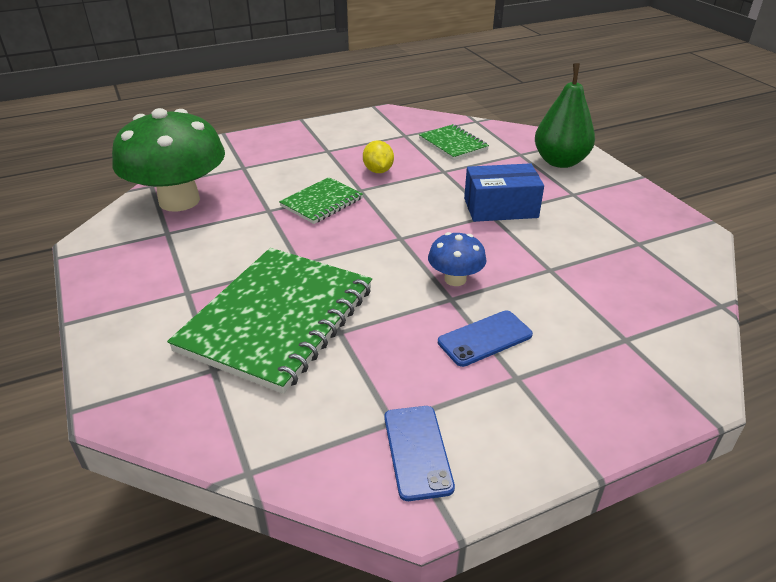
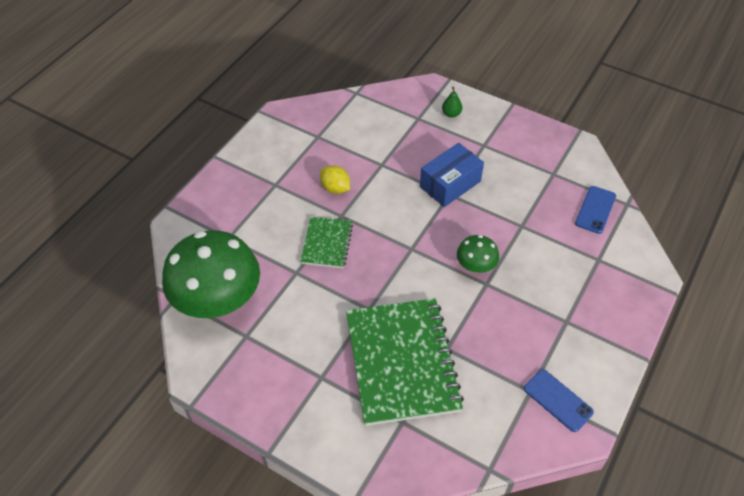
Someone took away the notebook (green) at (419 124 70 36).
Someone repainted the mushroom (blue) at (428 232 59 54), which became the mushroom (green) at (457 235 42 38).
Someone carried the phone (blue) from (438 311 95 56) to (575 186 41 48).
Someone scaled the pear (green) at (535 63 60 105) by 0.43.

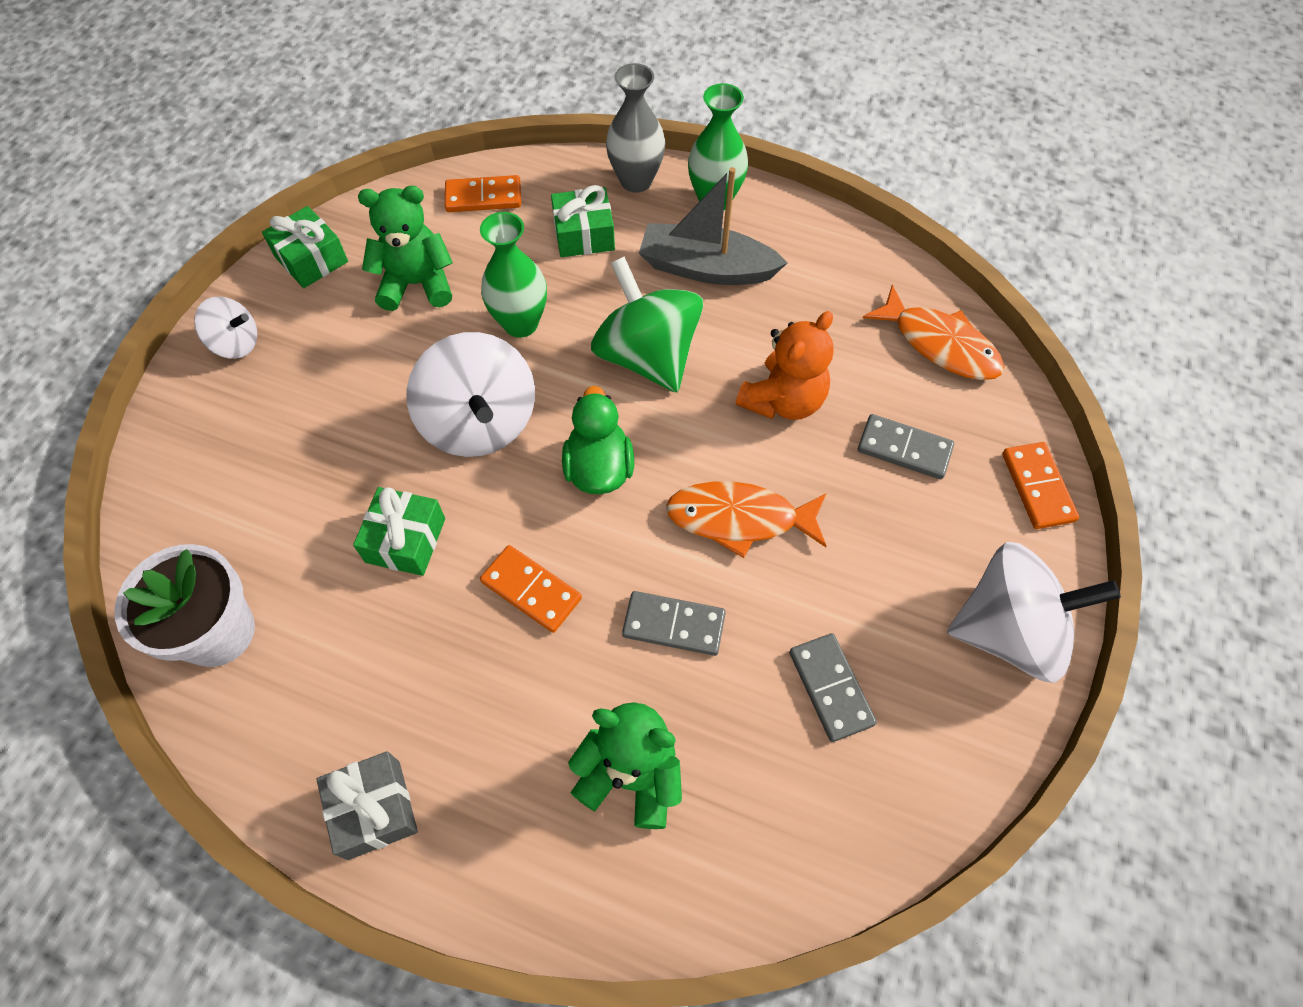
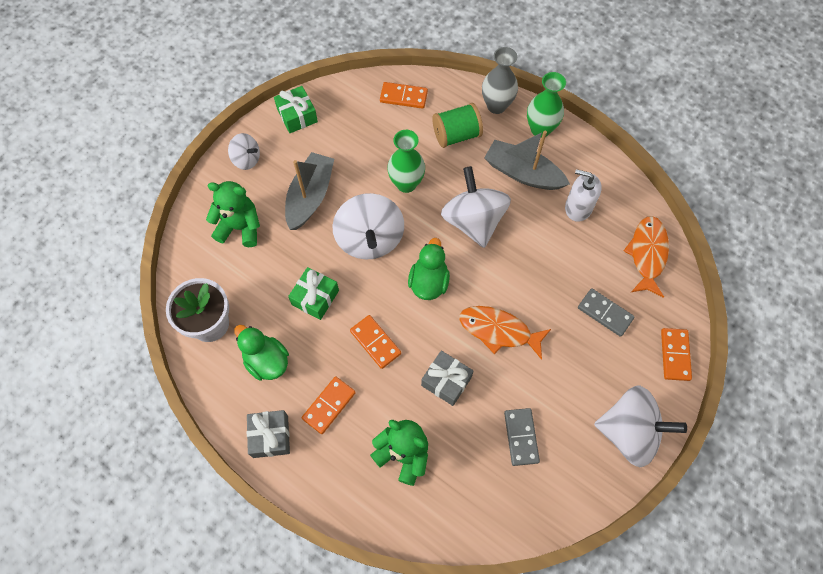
Someone carried the teddy bear (green) from (358 186 95 125) to (206 181 54 66).
Someone swapped the gift (green) at (551 185 64 72) for the spool (green) at (432 103 51 45).
Someone repainted the spinning top (green) at (591 256 112 136), which became the spinning top (white) at (441 166 70 82).
Someone swapped the domino (grey) at (622 591 104 65) for the gift (grey) at (421 351 53 55).
Someone took away the teddy bear (orange) at (736 311 98 109).
Someone rotated the fish (orange) at (863 285 141 95) by 135 degrees counterclockwise.
Someone put down the duck (green) at (234 325 55 56).
Someone put down the boat (grey) at (285 152 49 78).
Someone put down the domino (orange) at (302 376 54 58).
Someone put down the soap dispenser (white) at (565 169 37 53).

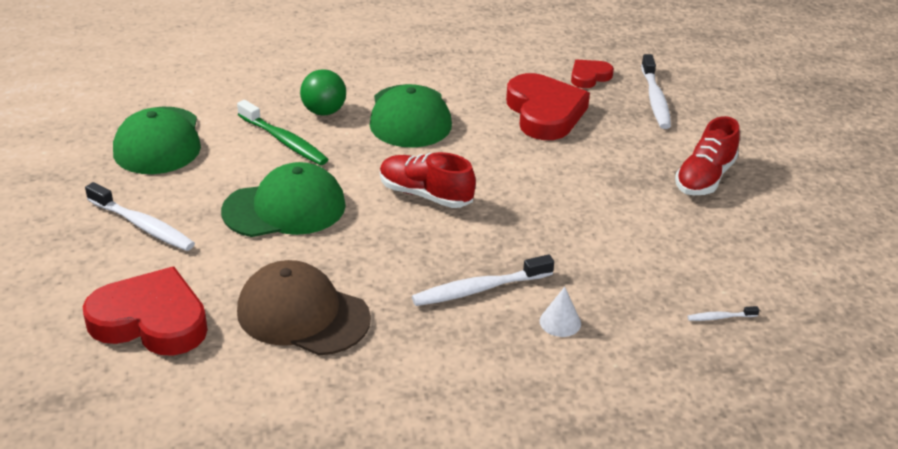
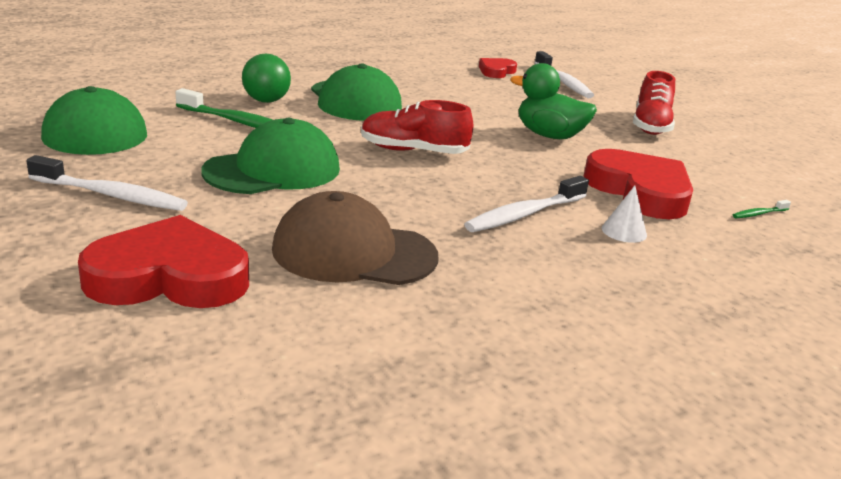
Someone carried the heart (red) from (506 73 84 67) to (583 149 110 70).
Someone repainted the toothbrush (white) at (688 306 71 15), which became the toothbrush (green) at (733 200 58 18).
Someone put down the duck (green) at (510 63 87 76).

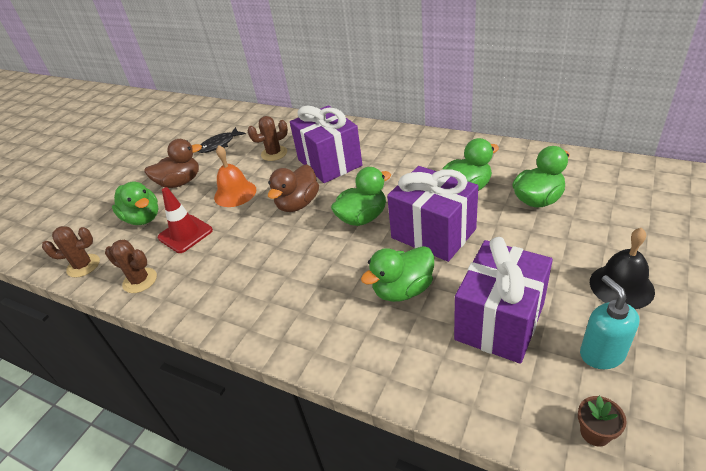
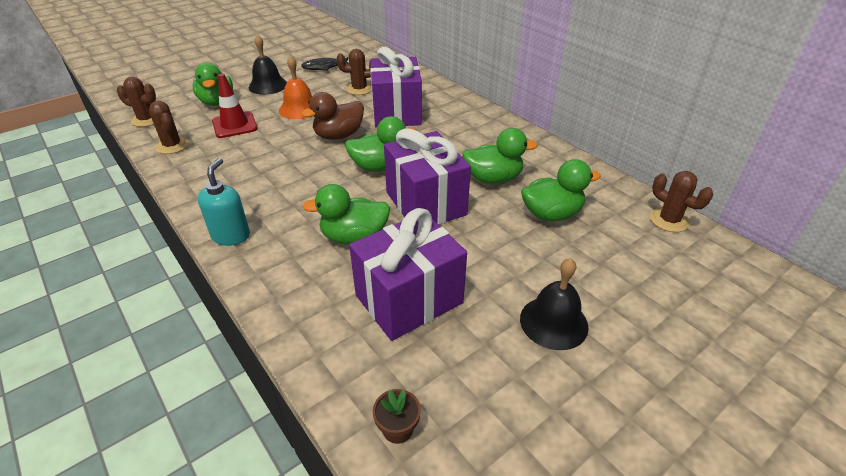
Someone swapped the duck (brown) at (144 139 58 49) for the bell (black) at (248 35 39 60).
Someone carried the soap dispenser (turquoise) from (580 275 59 94) to (198 158 52 88).
Someone put down the cactus (brown) at (650 171 63 61).

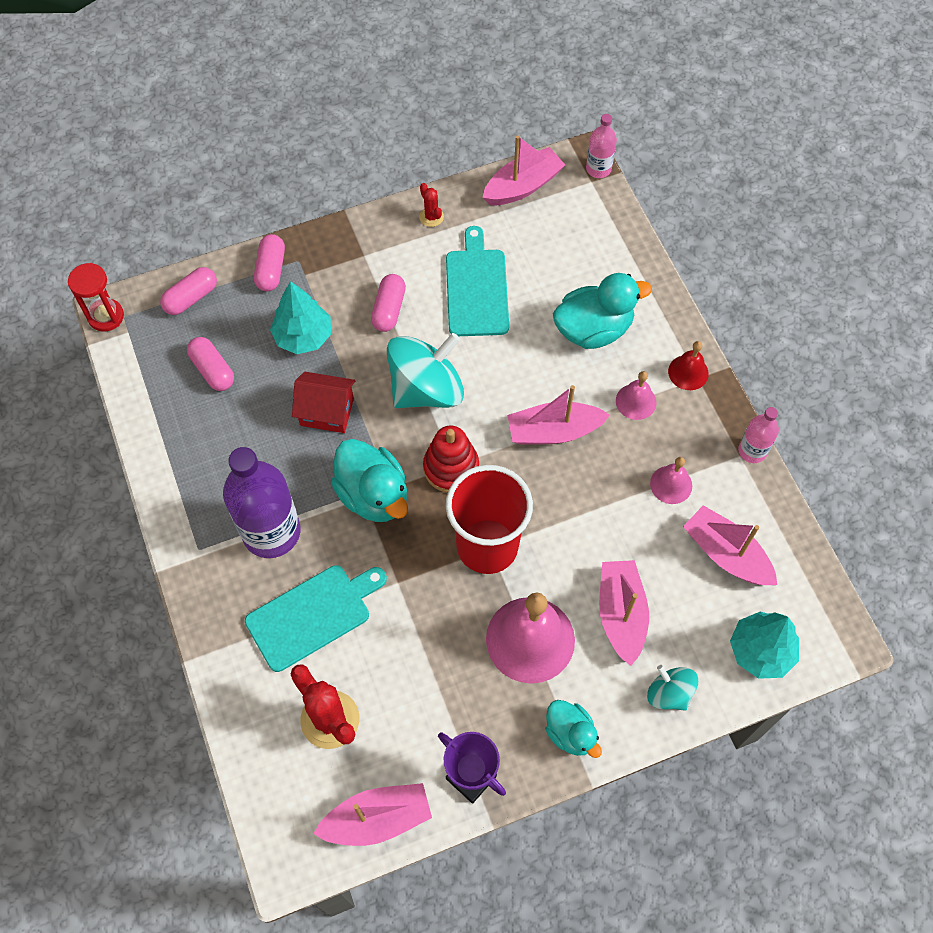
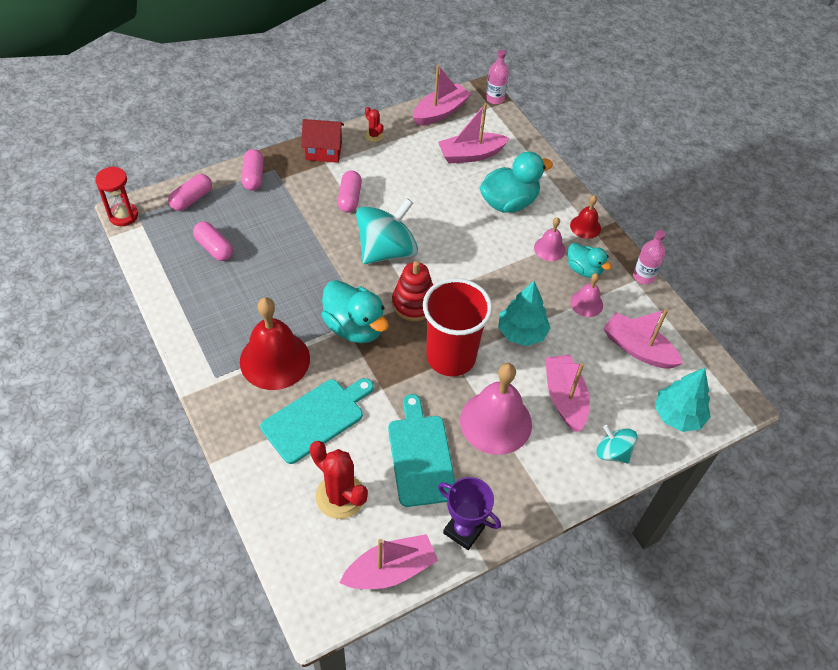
Someone swapped the bottle (purple) at (223 447 78 111) for the bell (red) at (240 297 70 93).
Someone carried the tree (turquoise) from (270 281 61 73) to (498 281 53 65).
Someone carried the house (red) from (292 372 63 61) to (301 119 43 44).
Someone carried the cutting board (turquoise) from (446 226 63 110) to (388 394 67 113).
Someone carried the boat (pink) from (507 385 103 60) to (438 103 71 60).
Someone carried the duck (turquoise) from (545 700 57 58) to (568 243 44 35).

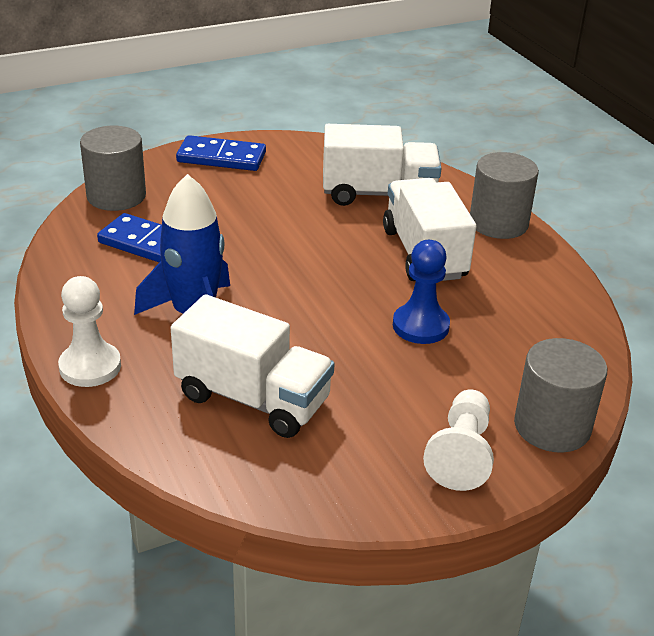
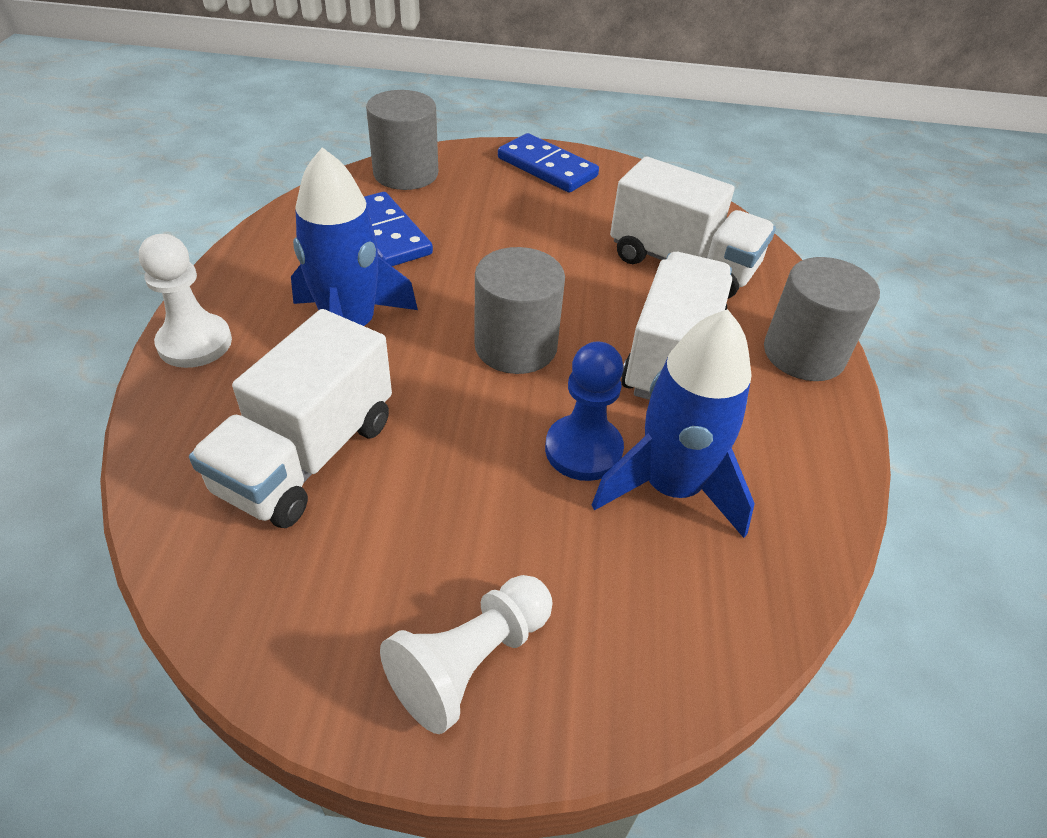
Someone rotated the truck (white) at (171 294 164 144) by 60 degrees clockwise.
Someone carried the cylinder (grey) from (514 338 93 115) to (475 247 90 127).
Someone put down the rocket (blue) at (592 309 163 229).

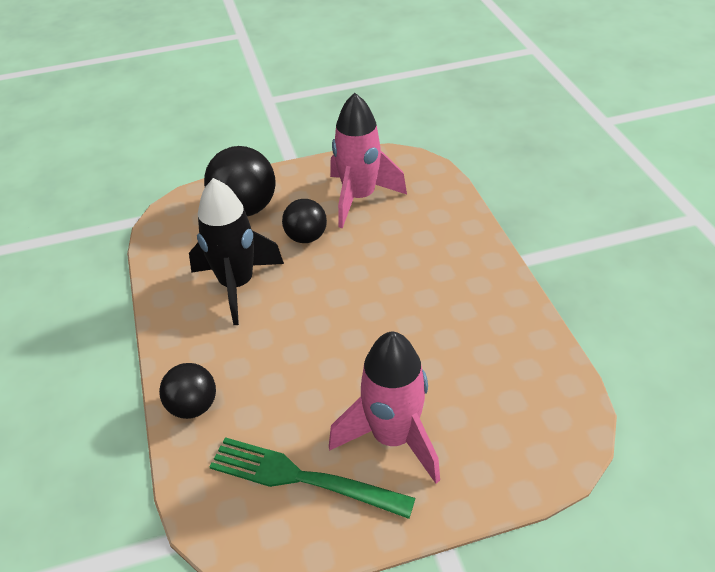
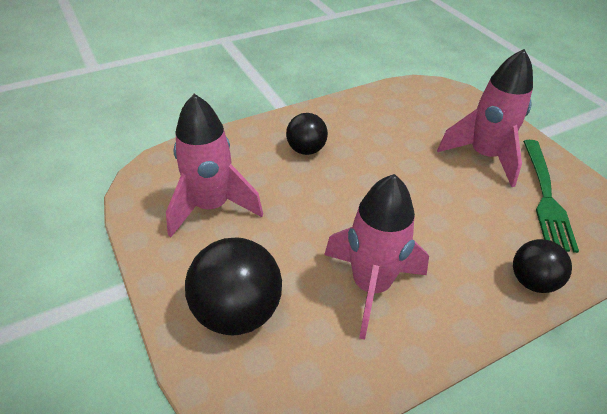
Someone repainted the rocket (black) at (189 178 95 147), which became the rocket (pink) at (324 174 105 166).
Someone carried the ball (black) from (282 199 45 44) to (286 113 42 42).

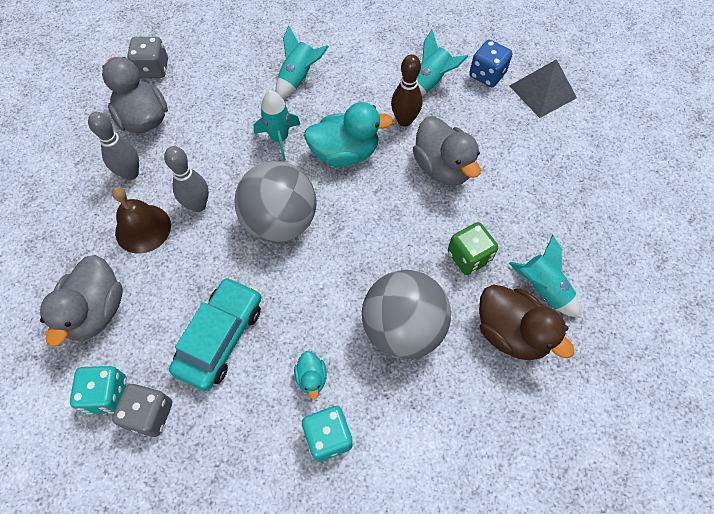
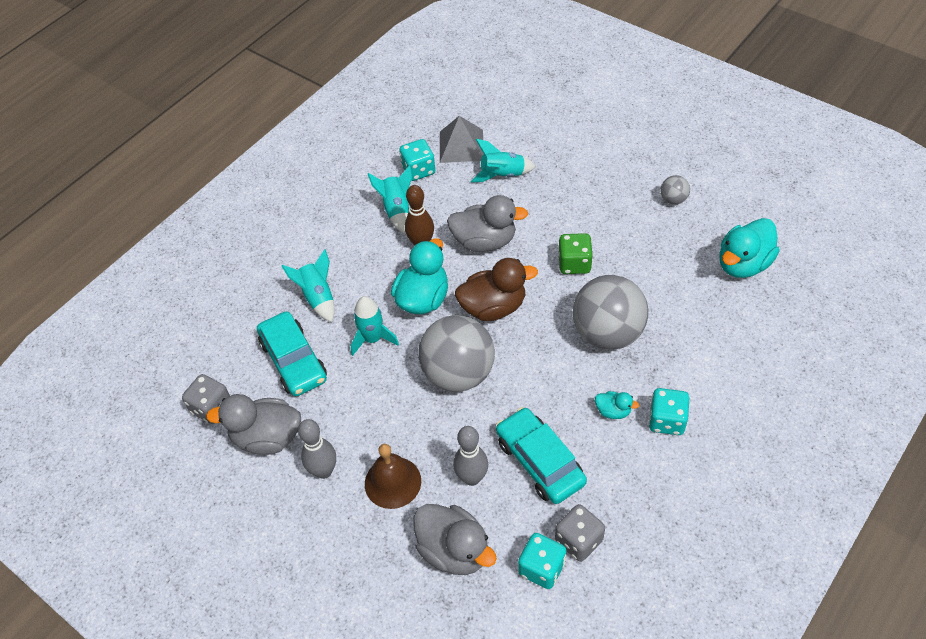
Someone carried the bowling pin (grey) from (164 146 45 66) to (453 426 35 60).
Someone repainted the dice (blue) at (469 40 43 47), which became the dice (turquoise) at (399 139 36 42).
Someone carried the duck (brown) from (479 285 95 75) to (455 258 83 63).
Someone carried the rocket (turquoise) from (509 235 71 83) to (471 139 65 43).
Someone put down the car (turquoise) at (257 311 70 85).
Someone put down the ball (grey) at (660 175 30 30).
Someone put down the duck (turquoise) at (719 218 61 60).

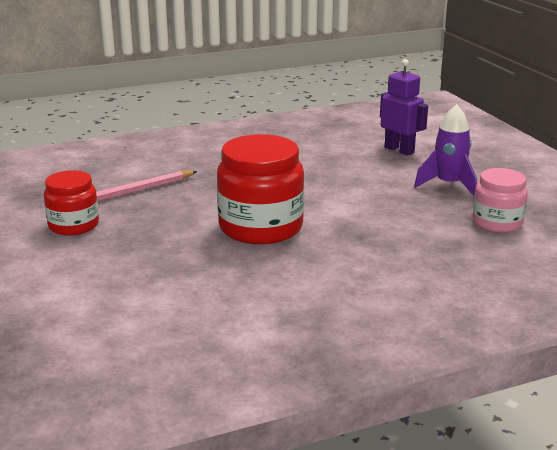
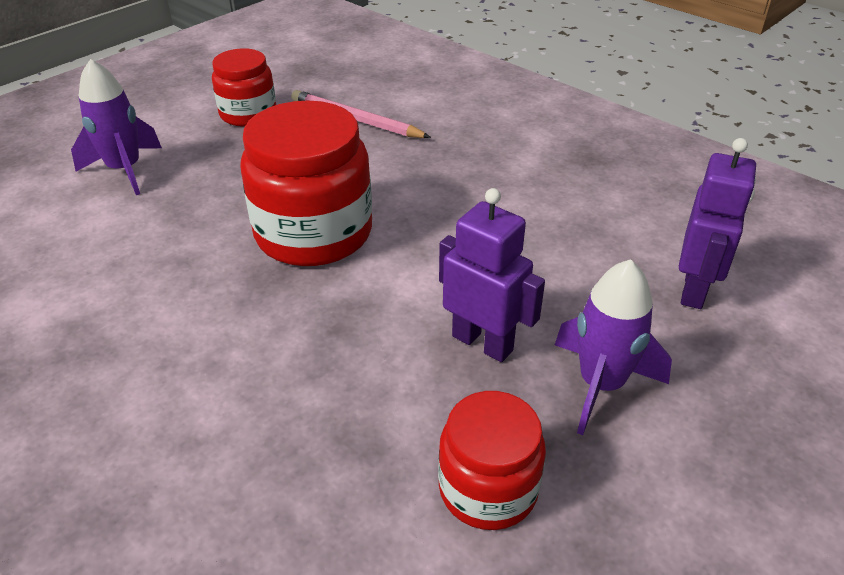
Someone repainted the jar (pink) at (472 168 56 65), which became the jar (red) at (438 391 108 139).
Someone put down the rocket (purple) at (71 59 91 136).
Someone put down the robot (purple) at (439 188 106 174).

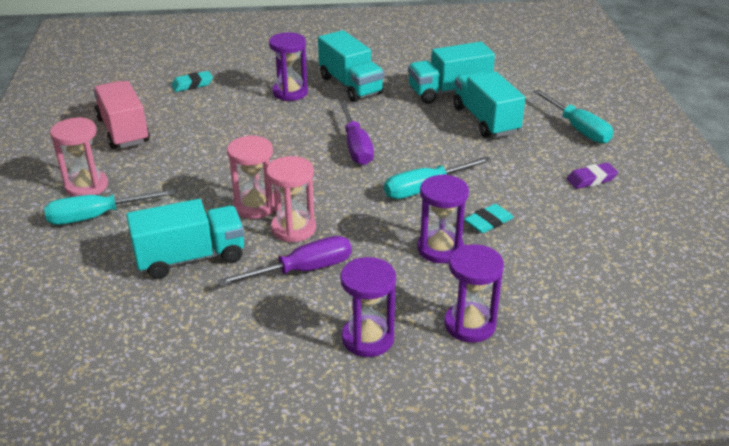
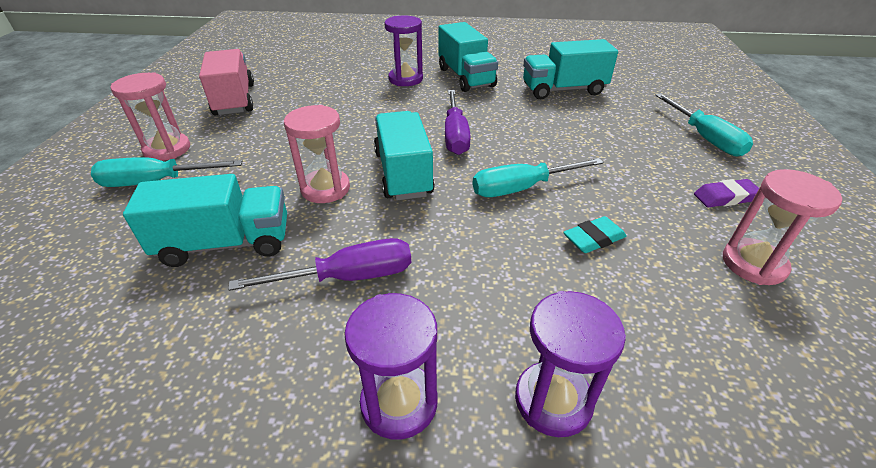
Someone took away the eraser (turquoise) at (171 71 42 21).
Someone carried the hourglass (pink) from (266 156 50 87) to (723 169 119 116).
Someone took away the hourglass (purple) at (417 174 52 89).
Someone carried the truck (turquoise) from (453 71 73 67) to (374 111 61 89).

